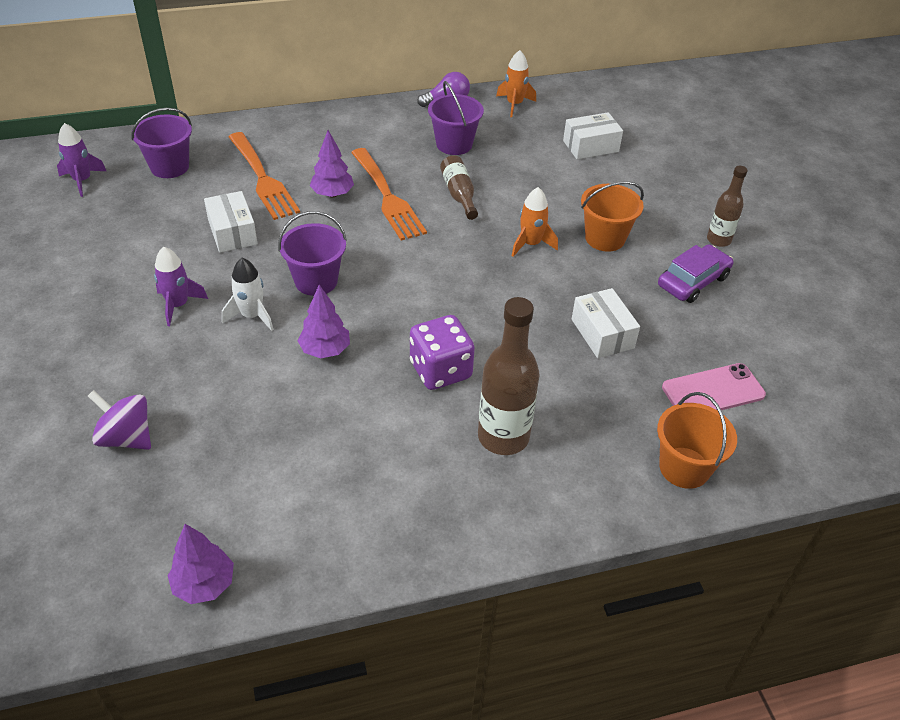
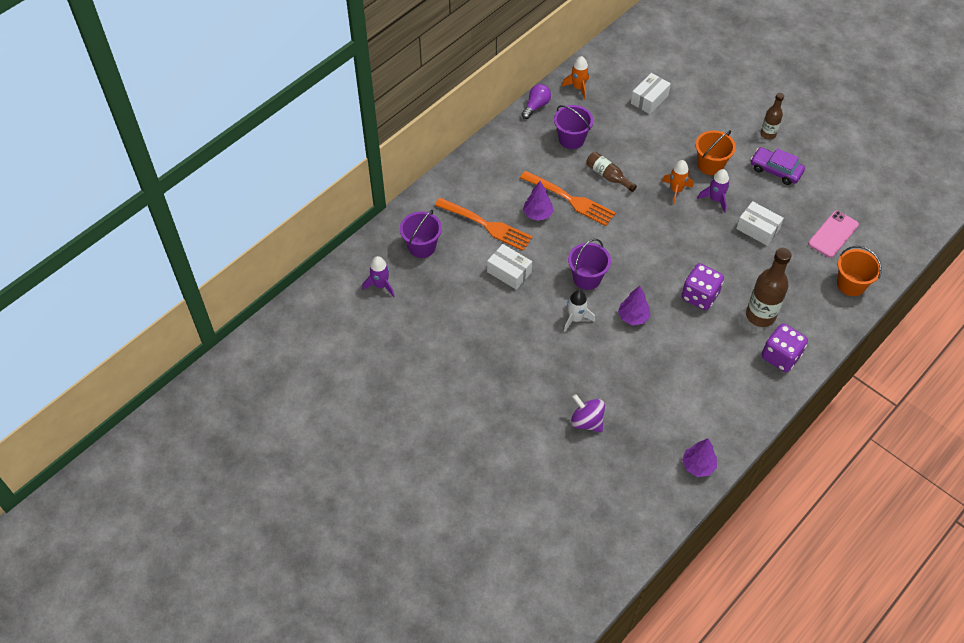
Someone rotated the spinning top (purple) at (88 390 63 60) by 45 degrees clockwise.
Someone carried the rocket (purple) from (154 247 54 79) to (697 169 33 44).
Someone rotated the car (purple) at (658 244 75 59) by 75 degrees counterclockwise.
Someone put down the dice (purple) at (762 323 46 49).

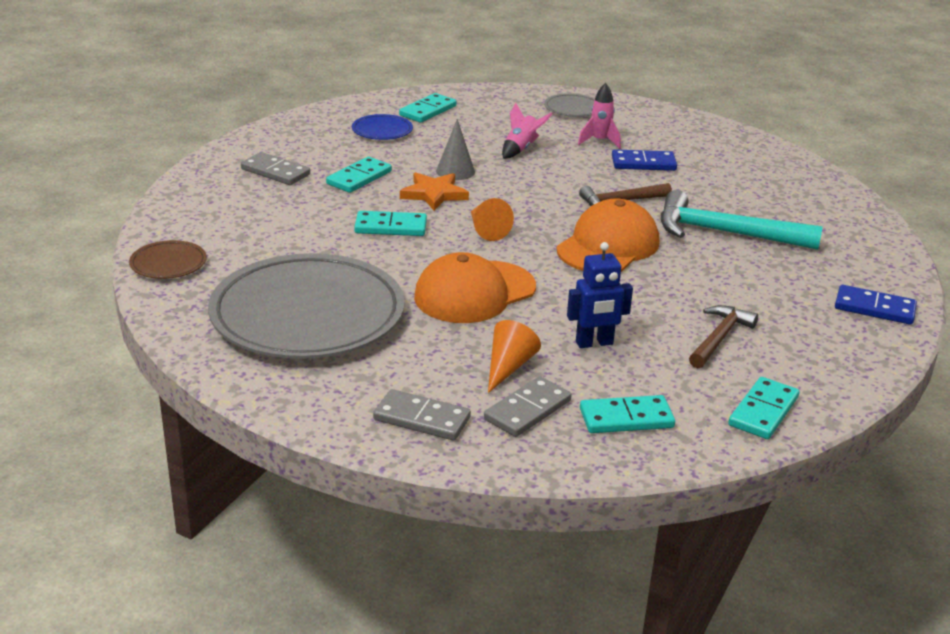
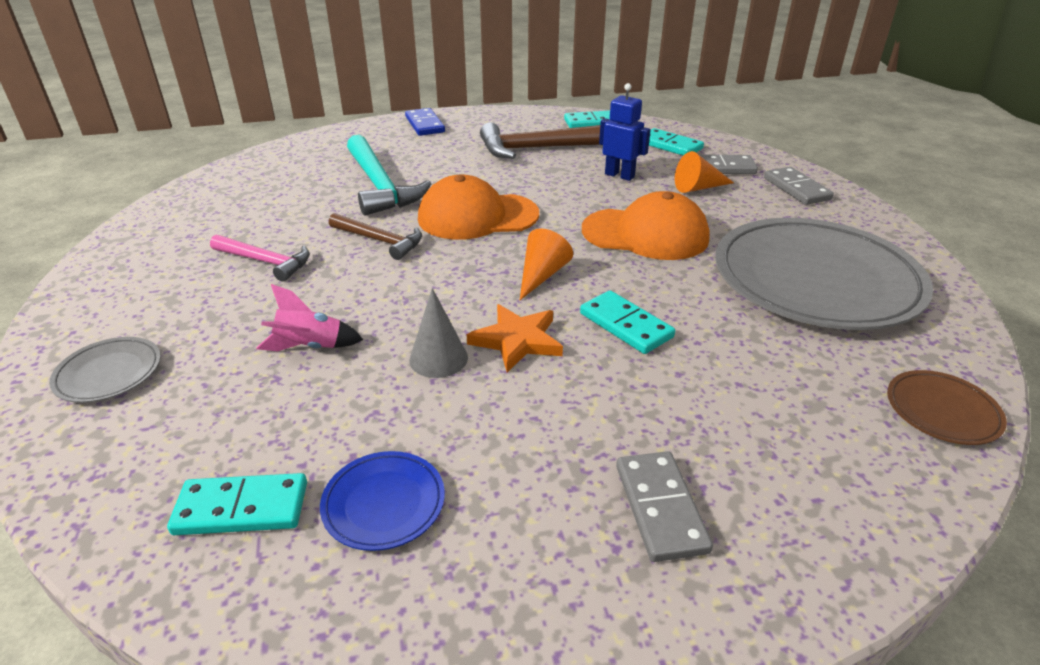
Someone took away the domino (turquoise) at (326 157 66 36).
Someone took away the rocket (pink) at (578 83 43 66).
Someone swapped the domino (blue) at (612 149 65 22) for the hammer (pink) at (210 235 100 47).
Someone scaled the hammer (brown) at (689 305 69 63) by 1.67.

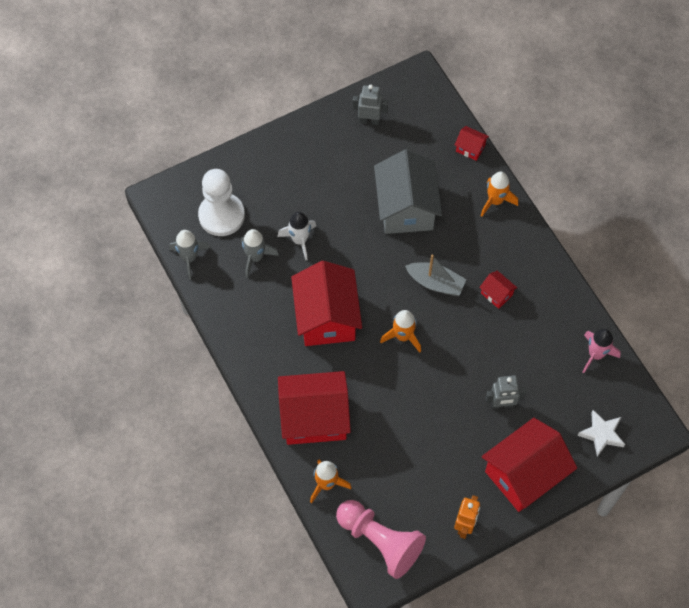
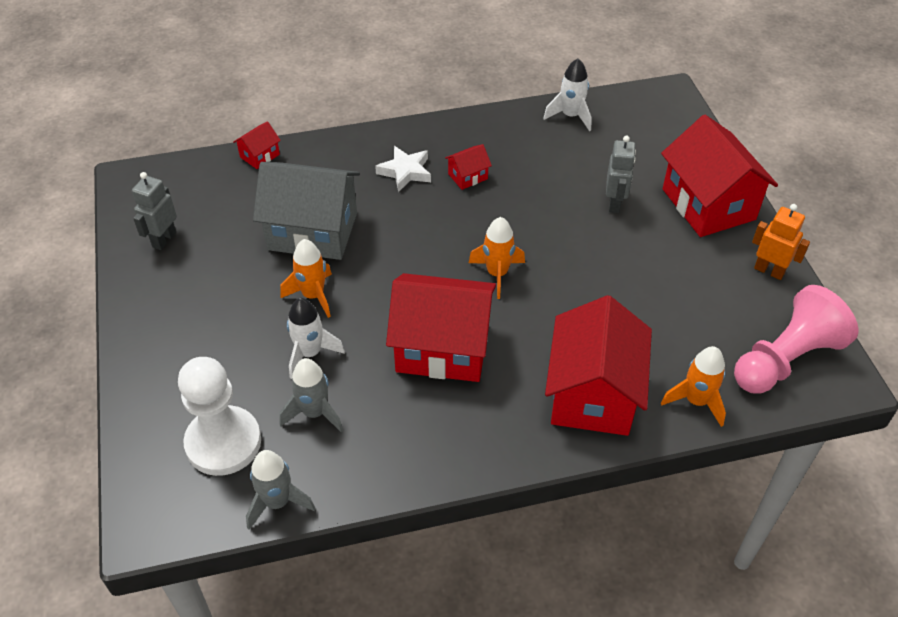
Someone took away the boat (grey) at (405 254 61 42).
Someone carried the rocket (orange) from (481 172 37 45) to (280 239 52 79).
Someone carried the star (white) from (577 410 48 47) to (375 146 56 46).
Someone repainted the rocket (pink) at (583 329 38 44), which became the rocket (white) at (543 59 49 72).

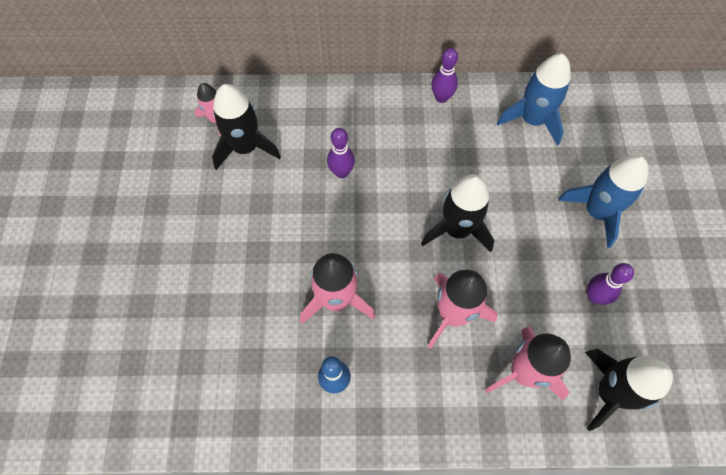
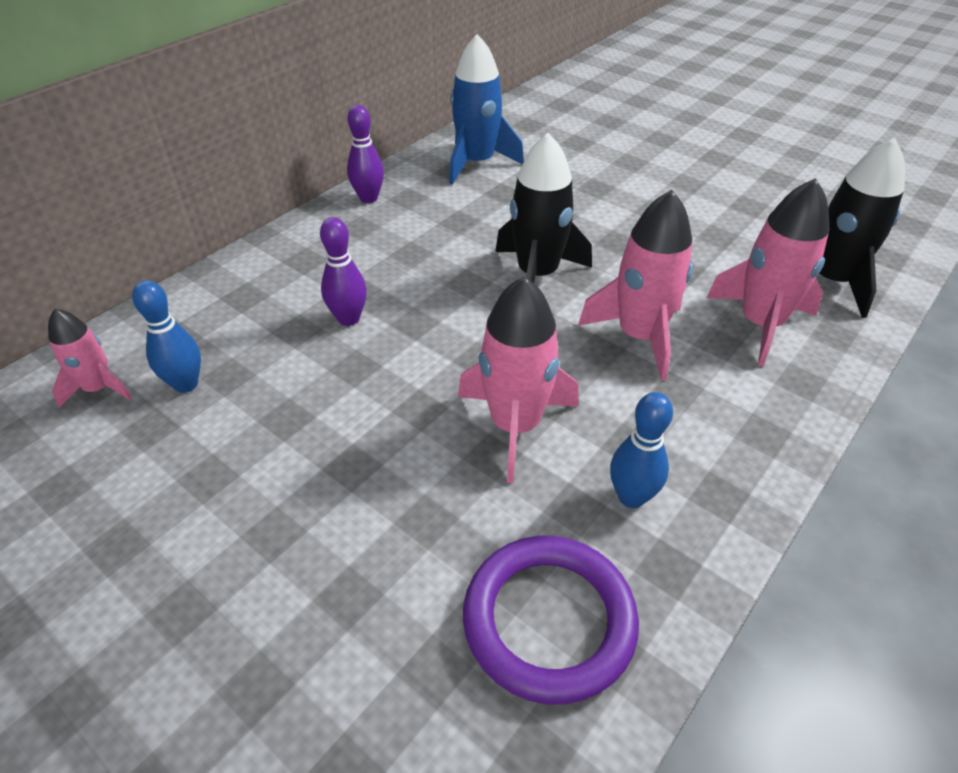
Someone swapped the rocket (black) at (212 84 69 86) for the bowling pin (blue) at (132 280 69 113).
Someone took away the rocket (blue) at (558 155 91 93).
Someone took away the bowling pin (purple) at (587 263 47 42).
Someone put down the ring (purple) at (463 536 176 169).

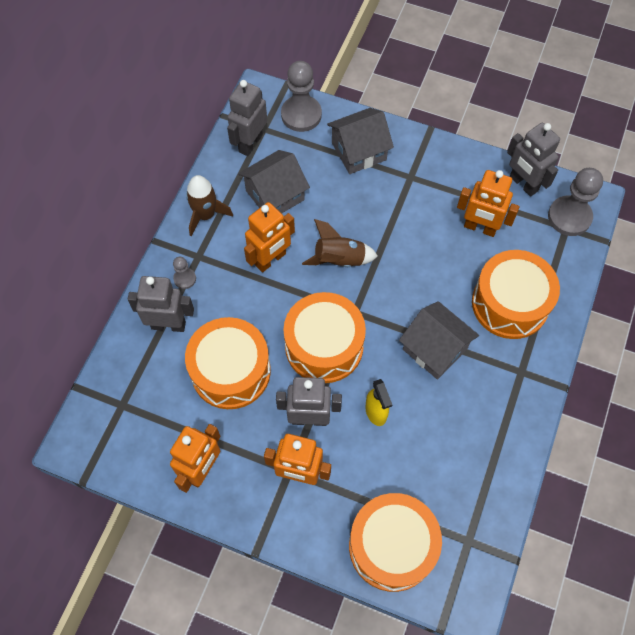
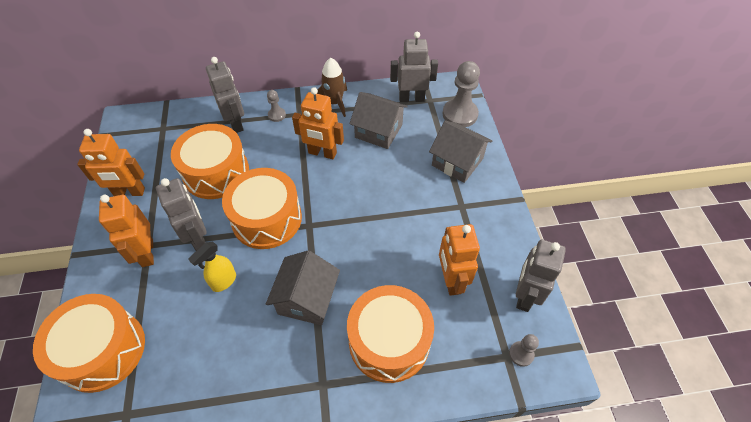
Someone took away the rocket (brown) at (302 219 76 48).
Someone scaled the pawn (grey) at (548 168 55 68) by 0.50.

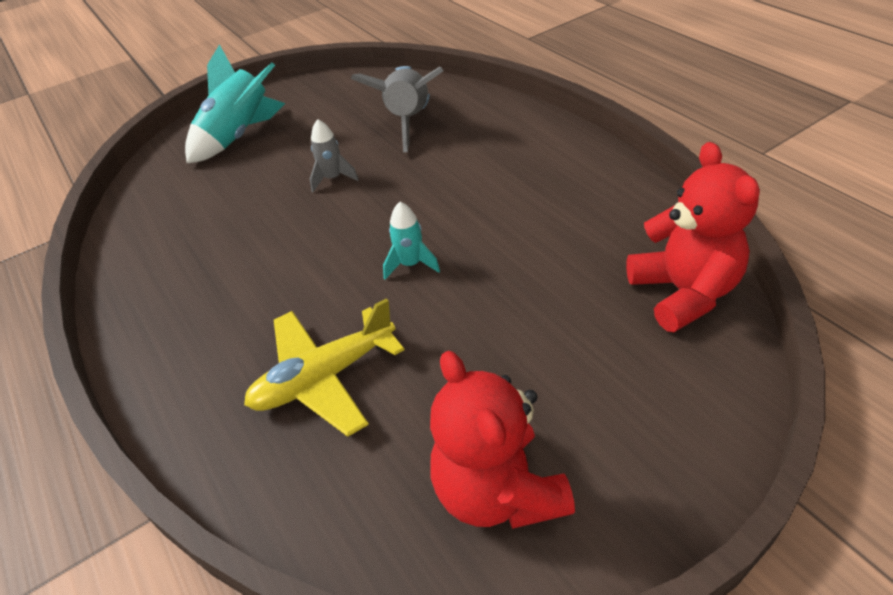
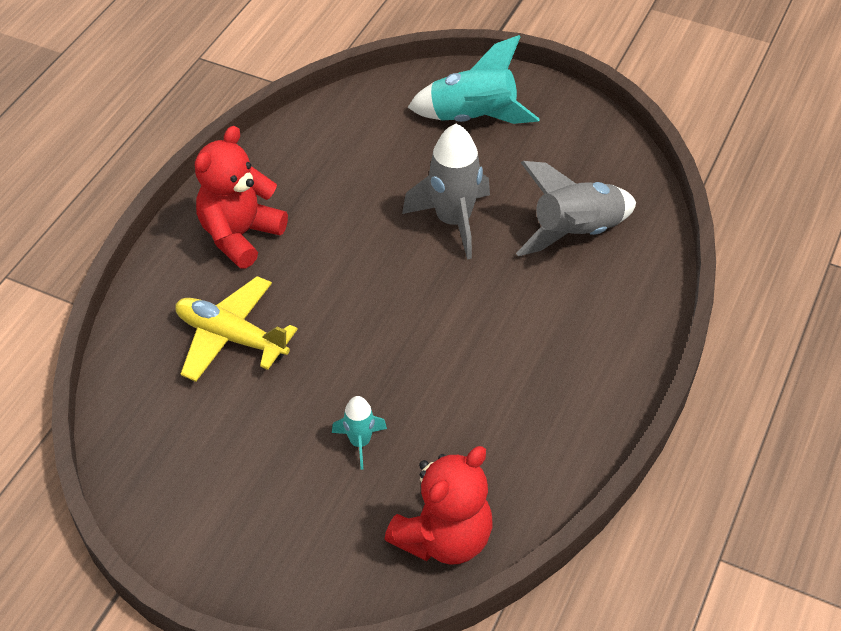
Someone scaled the rocket (grey) at (310 119 49 73) by 1.90.
Someone carried the rocket (turquoise) from (383 202 57 77) to (332 396 55 74).
Someone carried the teddy bear (red) from (430 351 145 178) to (195 126 93 143).

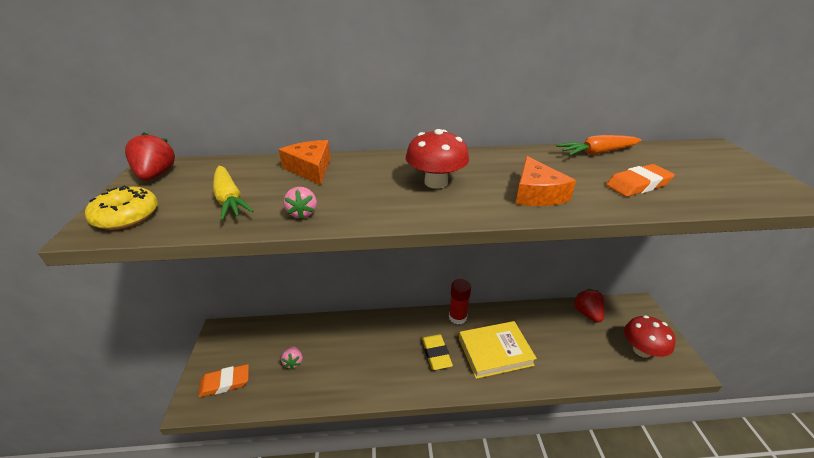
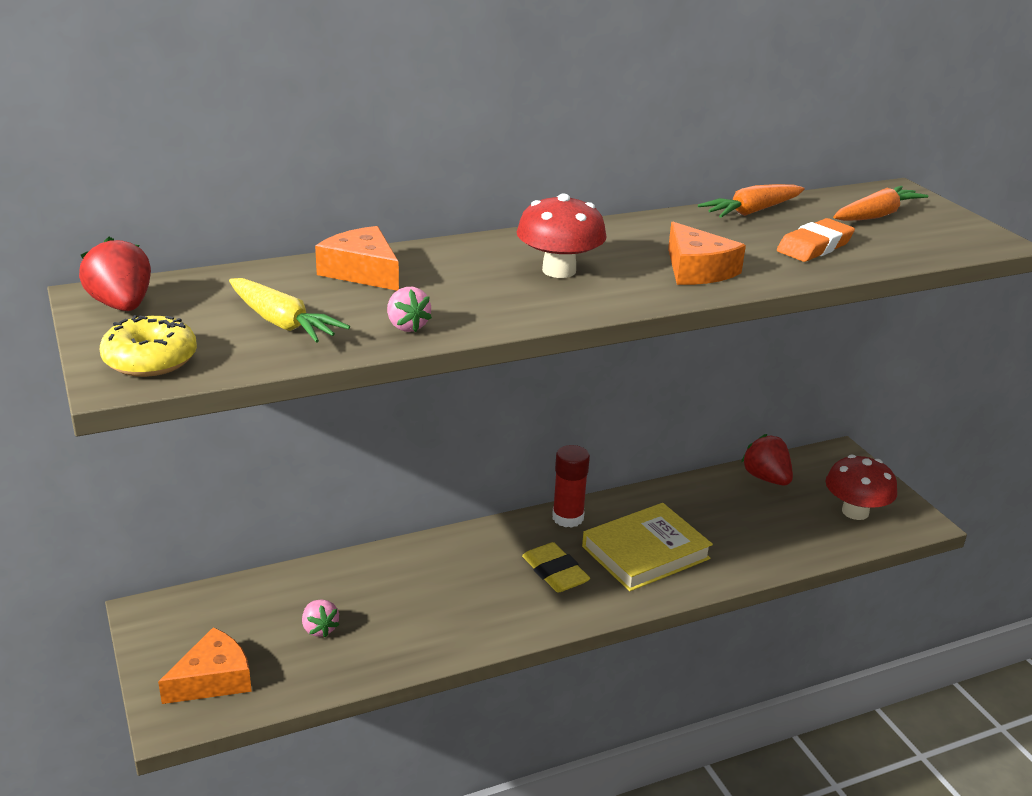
Someone swapped the eraser (orange) at (198 364 51 33) for the cheese (orange) at (158 627 94 77).
Someone put down the carrot (orange) at (833 186 96 35).

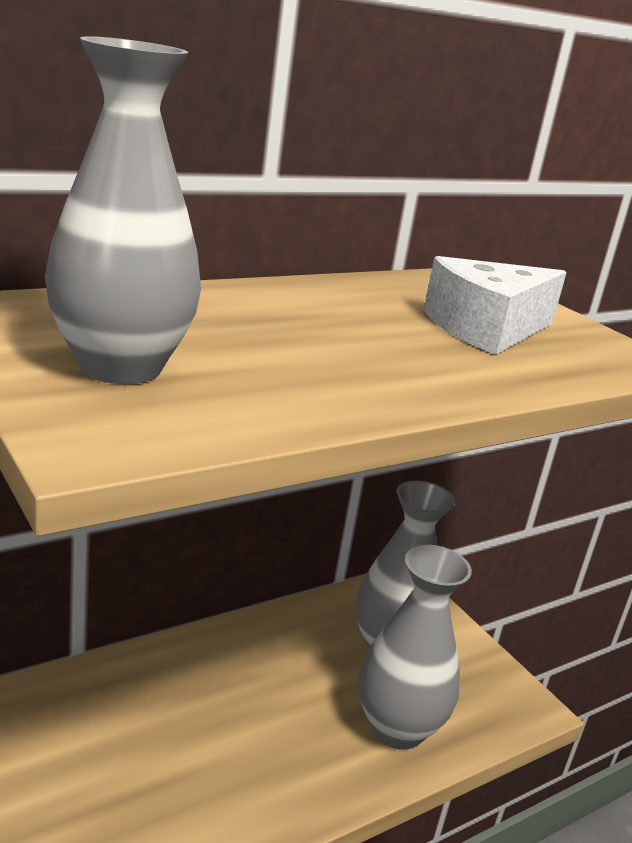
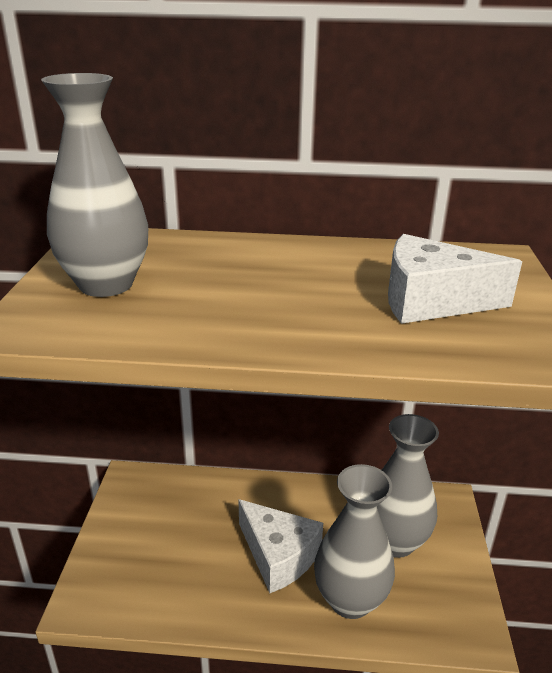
Someone put down the cheese (white) at (238 499 85 94).

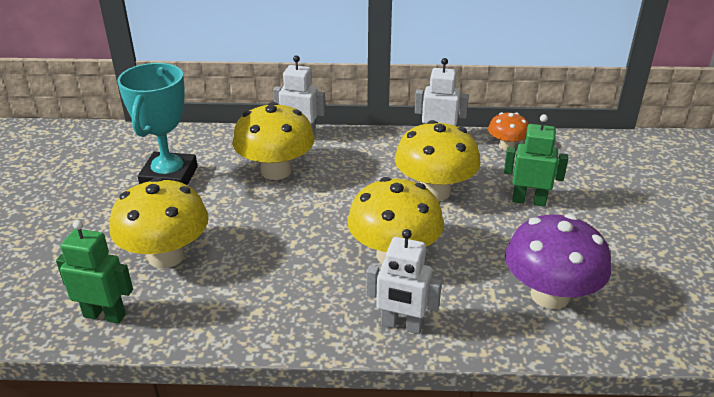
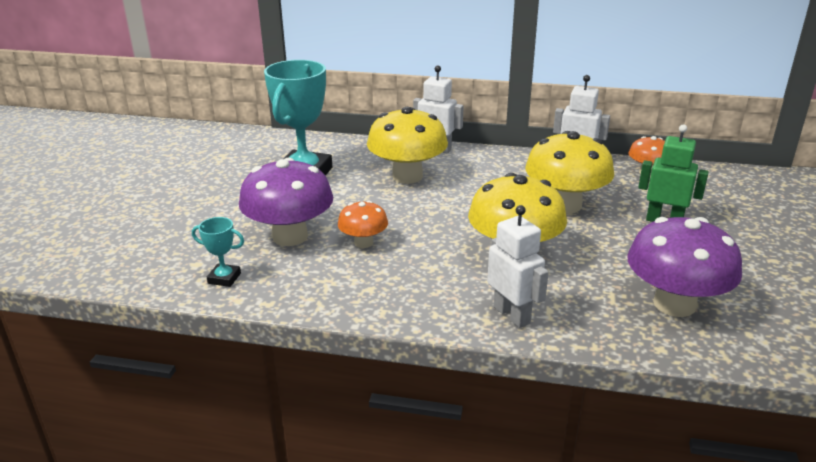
Someone swapped the robot (green) at (56 220 77 104) for the trophy (turquoise) at (192 217 52 70).
Someone repainted the mushroom (yellow) at (109 177 99 91), which became the mushroom (purple) at (239 157 94 89).
Someone rotated the robot (white) at (366 229 76 105) by 150 degrees counterclockwise.
Someone put down the mushroom (orange) at (338 201 50 47).

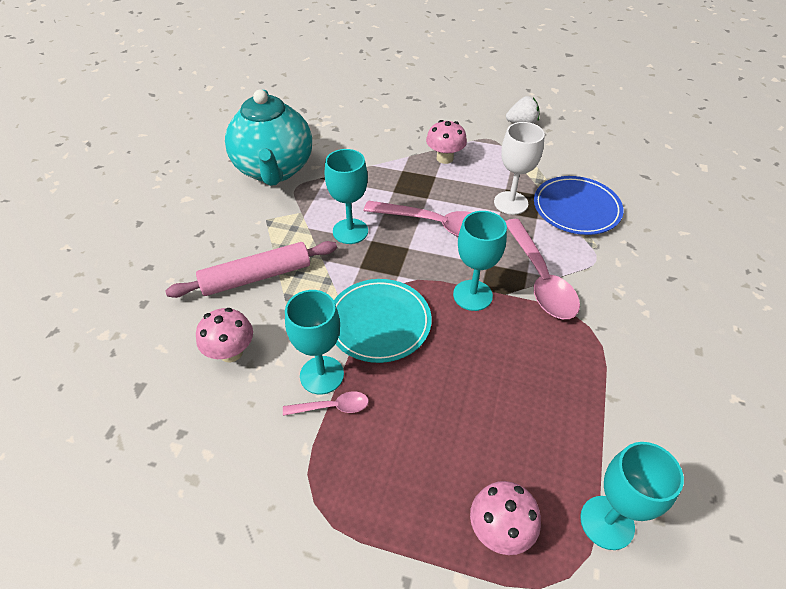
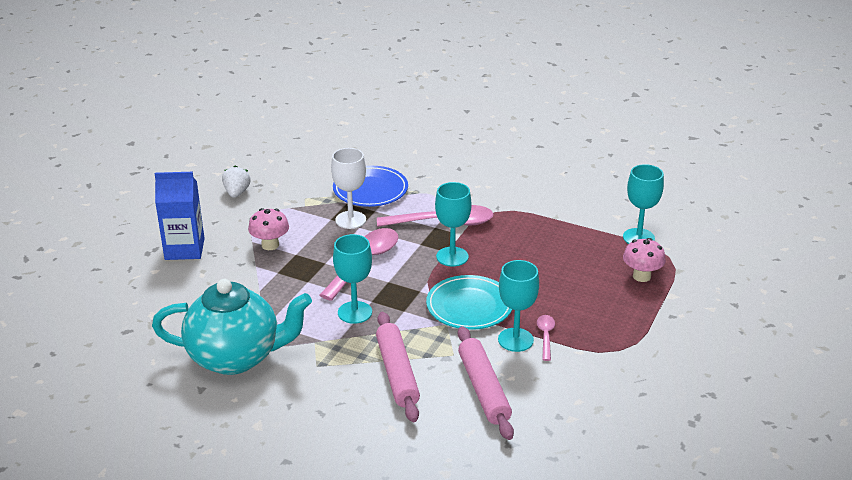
Someone swapped the mushroom (pink) at (196 308 57 55) for the rolling pin (pink) at (458 326 56 114).
Someone put down the carton (blue) at (155 172 50 88).

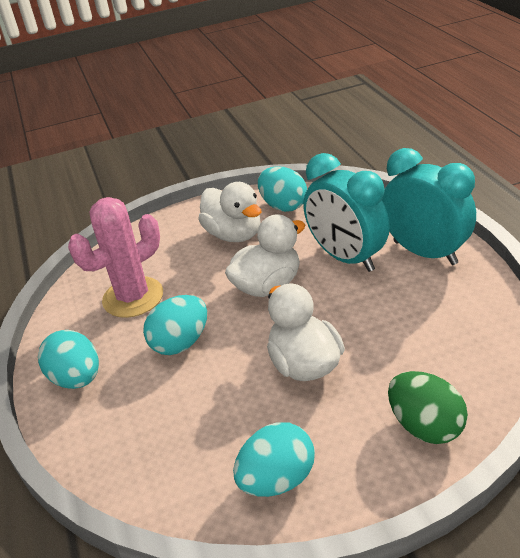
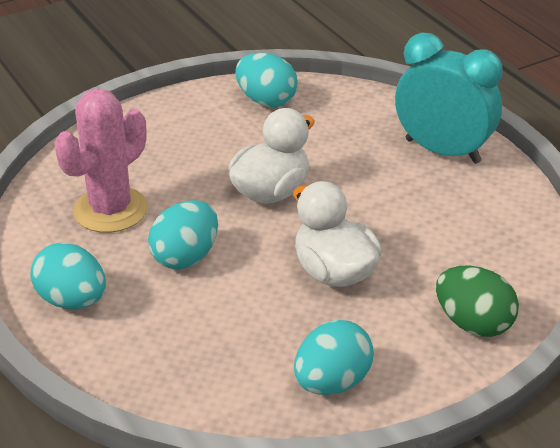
Someone took away the duck (white) at (198 182 63 60).
Someone took away the clock (turquoise) at (303 153 87 119).

